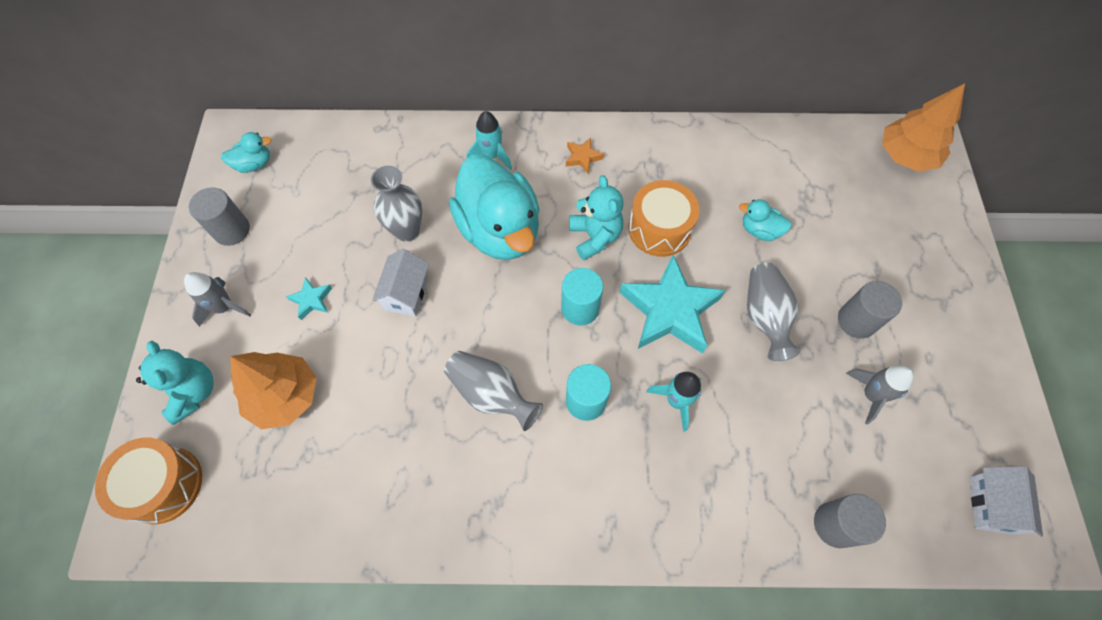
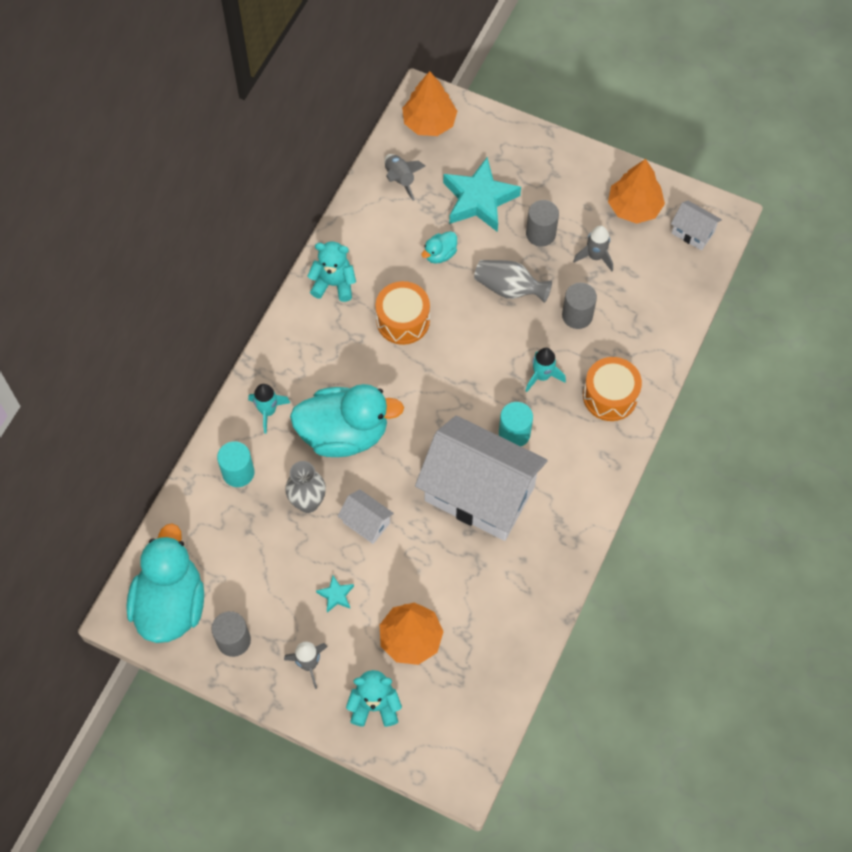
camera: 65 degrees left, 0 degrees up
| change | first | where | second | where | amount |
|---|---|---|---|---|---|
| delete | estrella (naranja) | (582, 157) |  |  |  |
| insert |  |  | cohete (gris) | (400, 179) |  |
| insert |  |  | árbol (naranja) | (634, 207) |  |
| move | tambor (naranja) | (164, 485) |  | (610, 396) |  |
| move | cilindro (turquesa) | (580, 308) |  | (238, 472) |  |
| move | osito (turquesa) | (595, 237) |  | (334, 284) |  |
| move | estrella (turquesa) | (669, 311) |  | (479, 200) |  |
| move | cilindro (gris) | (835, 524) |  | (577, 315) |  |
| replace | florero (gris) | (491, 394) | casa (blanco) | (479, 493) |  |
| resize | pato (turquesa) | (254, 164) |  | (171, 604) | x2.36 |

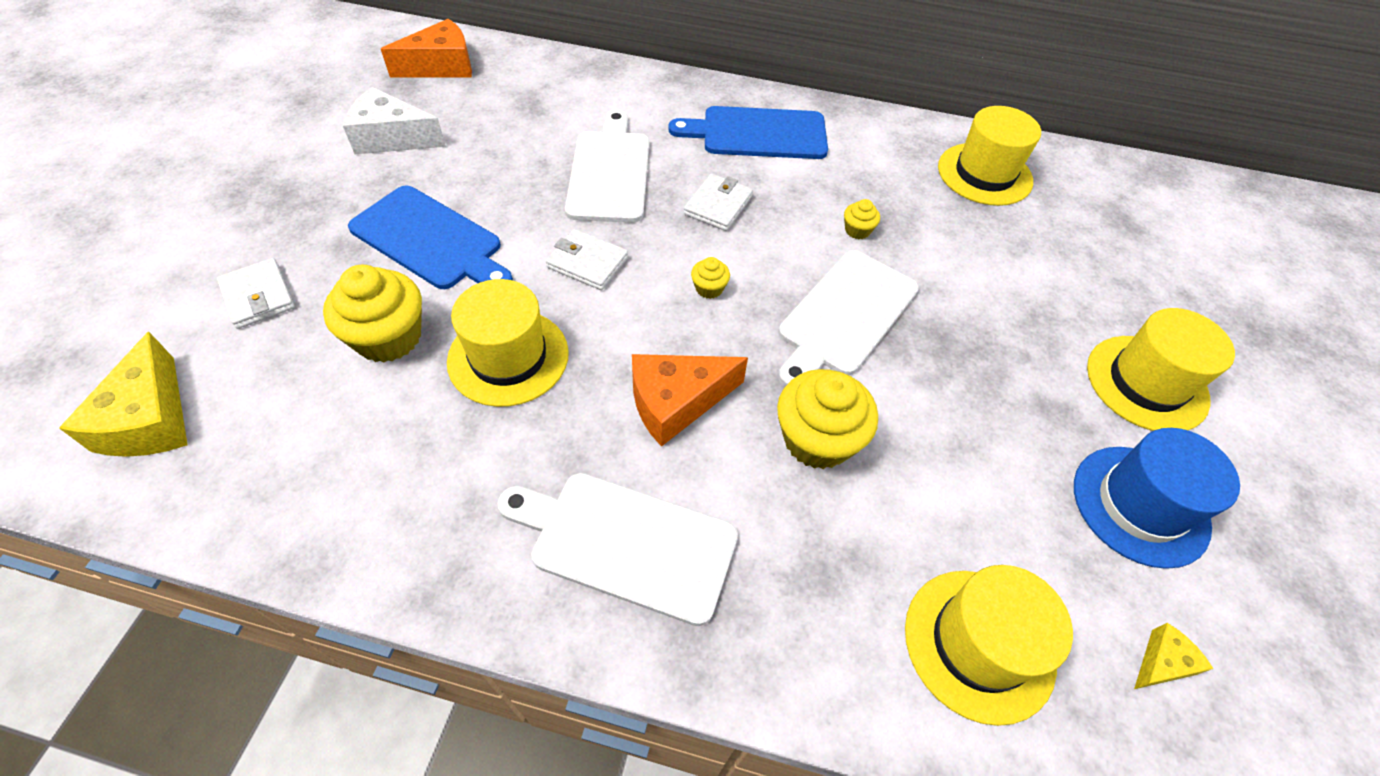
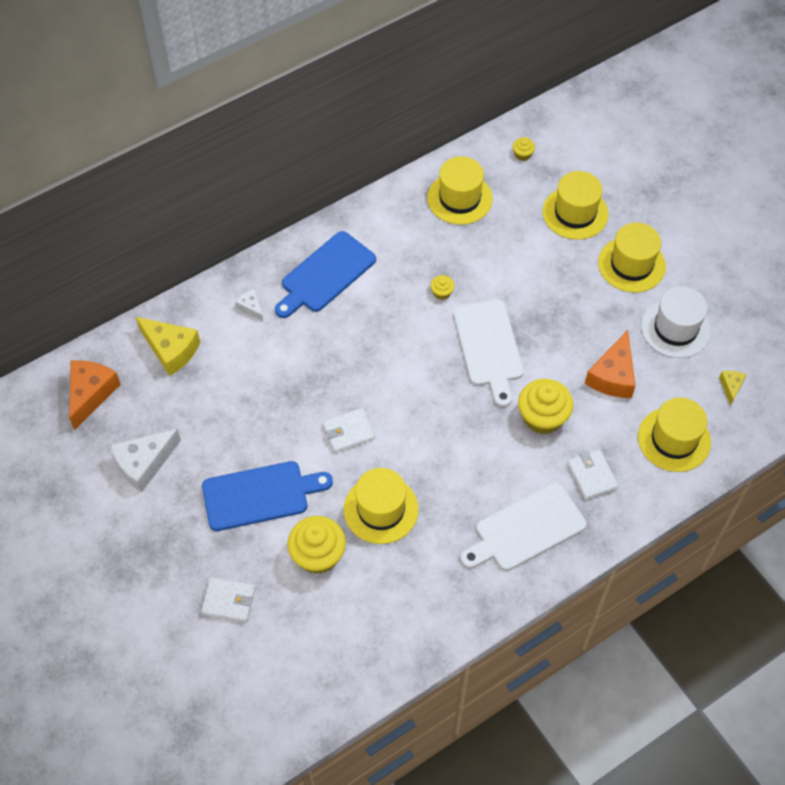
camera: 45 degrees left, 5 degrees up
| change | first | where | second | where | amount |
|---|---|---|---|---|---|
| delete | tabla de cortar (blanco) | (610, 172) |  |  |  |
| insert |  |  | queso (blanco) | (251, 307) |  |
| insert |  |  | sombrero (amarillo) | (575, 213) |  |
| move | queso (amarillo) | (150, 419) |  | (171, 350) |  |
| move | queso (naranja) | (676, 402) |  | (613, 375) |  |
| move | cartera (blanco) | (718, 205) |  | (592, 476) |  |
| move | magdalena (amarillo) | (709, 288) |  | (522, 154) |  |
| recolor | sombrero (azul) | (1140, 505) | sombrero (blanco) | (675, 328) |  |

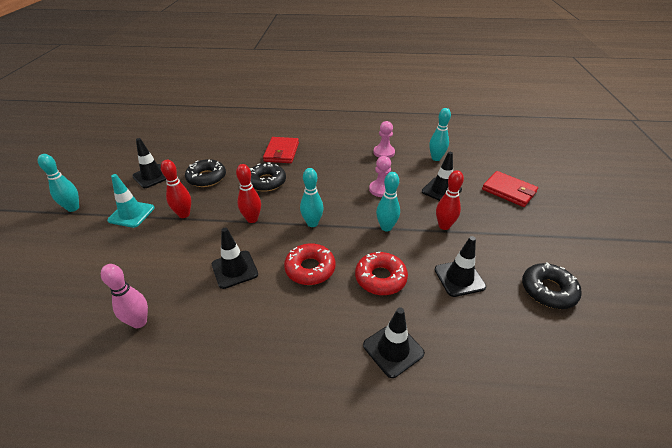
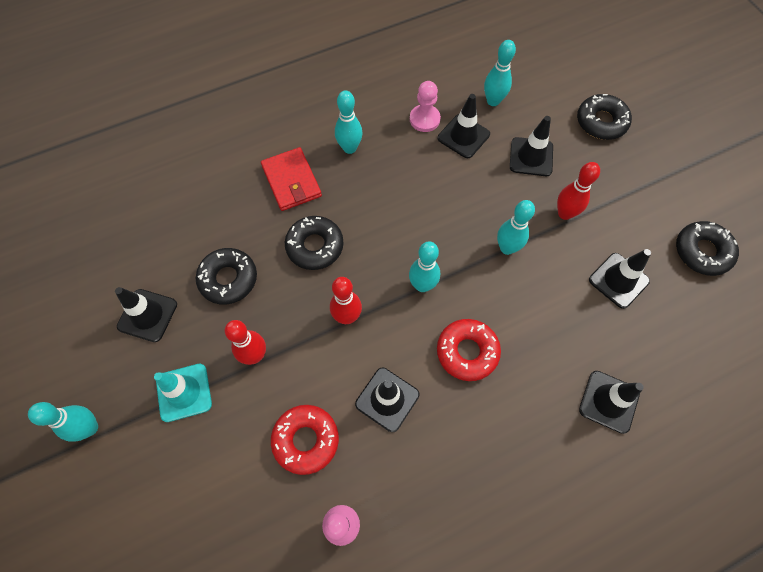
camera: 30 degrees left, 25 degrees up
| change | first | where | second | where | amount |
|---|---|---|---|---|---|
| delete | peón (rosa) | (381, 189) |  |  |  |
| insert |  |  | bolo (turquesa) | (349, 148) |  |
| insert |  |  | cono de tráfico (negro) | (463, 136) |  |
| move | rosquilla (rojo) | (380, 278) |  | (306, 440) |  |
| replace | cartera (rojo) | (509, 191) | rosquilla (negro) | (601, 122) |  |

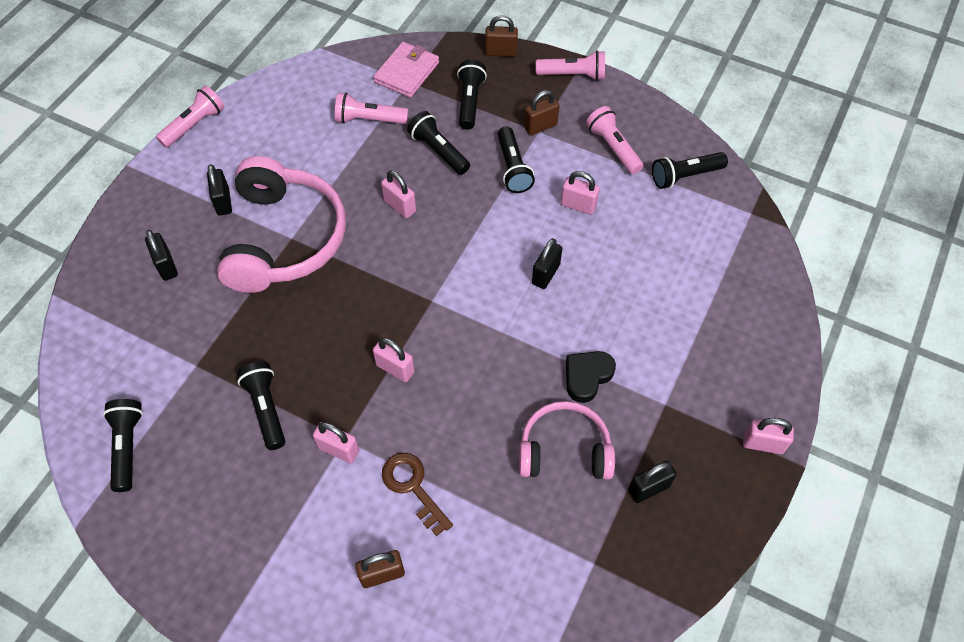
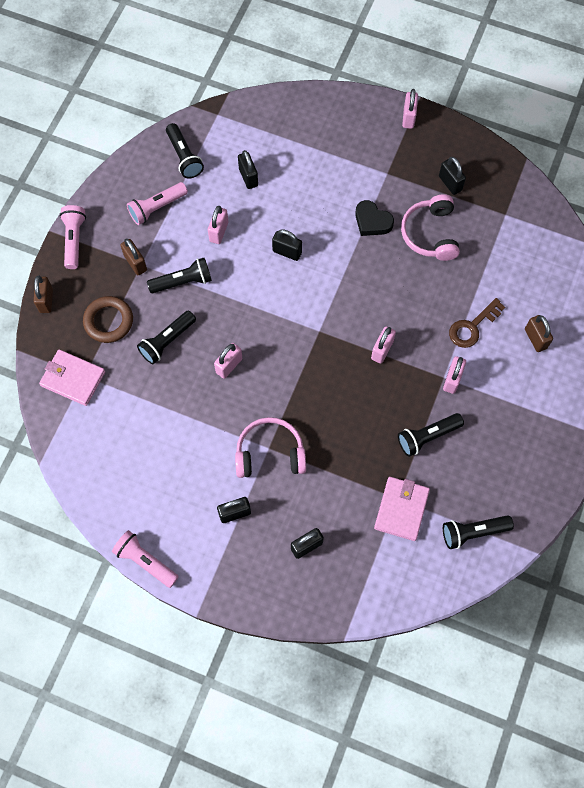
camera: 95 degrees left, 10 degrees up
| change | first | where | second | where | amount |
|---|---|---|---|---|---|
| delete | lámpara de mano (rosa) | (369, 120) |  |  |  |
| insert |  |  | candado (negro) | (248, 177) |  |
| insert |  |  | cartera (rosa) | (401, 509) |  |
| replace | lámpara de mano (negro) | (470, 102) | anillo (marrón) | (108, 321) |  |
| resize | auriculares (rosa) | (284, 238) |  | (270, 453) | x0.60 |

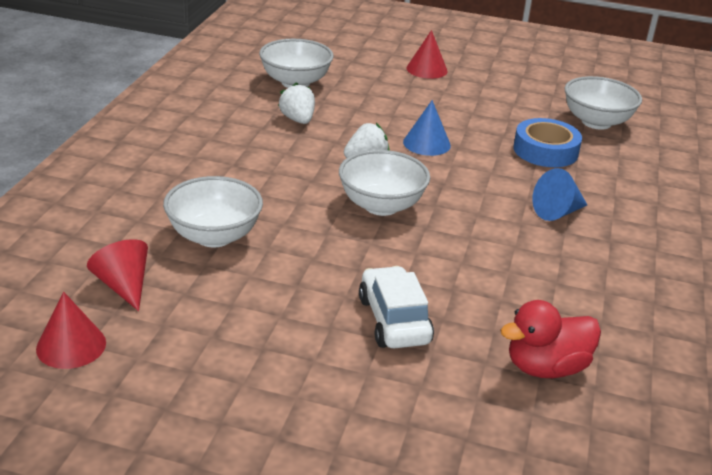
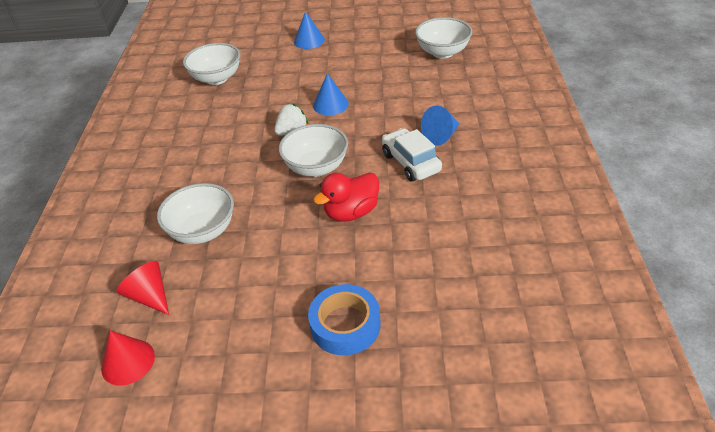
camera: 10 degrees left, 10 degrees up
| change | first | where | second | where | amount |
|---|---|---|---|---|---|
| delete | fresa (blanco) | (298, 120) |  |  |  |
| move | coche (blanco) | (394, 320) |  | (411, 162) |  |
| move | pato (rojo) | (546, 367) |  | (351, 212) |  |
| move | cinta adhesiva (azul) | (545, 150) |  | (345, 325) |  |
| recolor | cono (rojo) | (427, 69) | cono (azul) | (309, 40) |  |

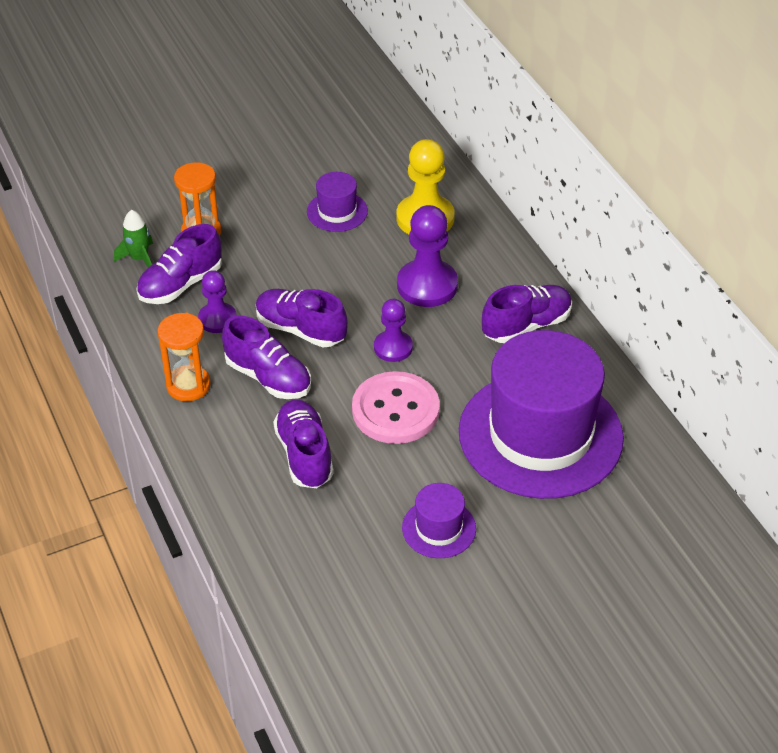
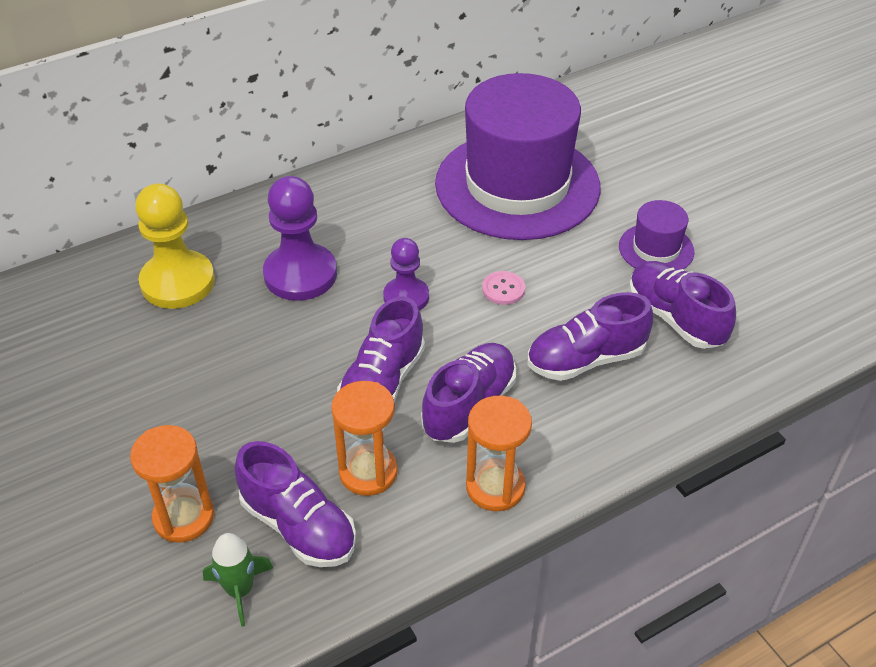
camera: 95 degrees left, 0 degrees up
| change | first | where | second | where | amount |
|---|---|---|---|---|---|
| delete | sombrero (morado) | (337, 211) |  |  |  |
| move | zapato (morado) | (526, 325) |  | (675, 318) |  |
| replace | peón (morado) | (217, 319) | reloj de arena (naranja) | (368, 472) |  |
| resize | botón (rosa) | (395, 410) |  | (503, 289) | x0.44 |

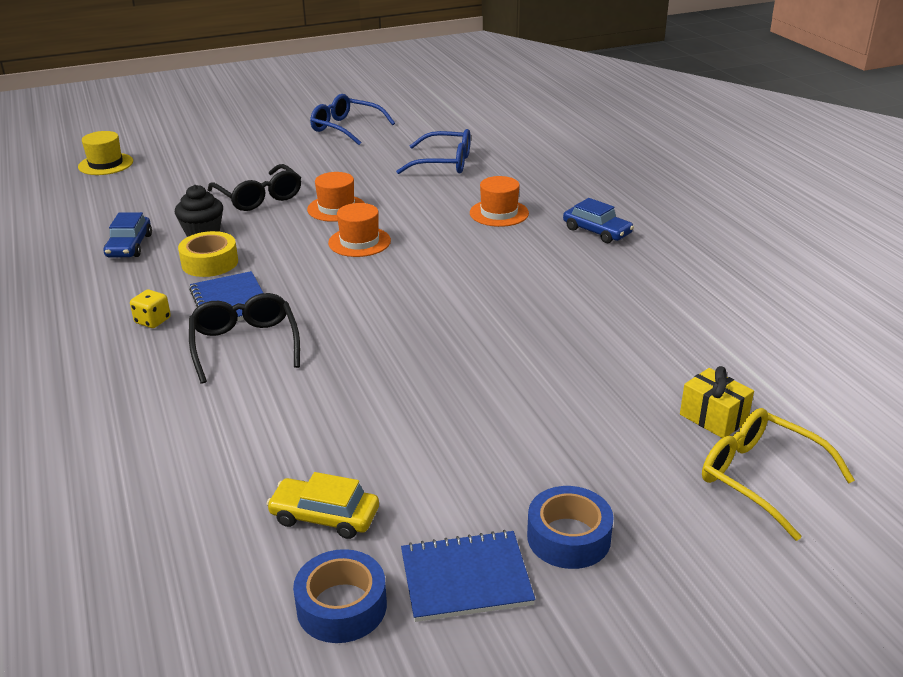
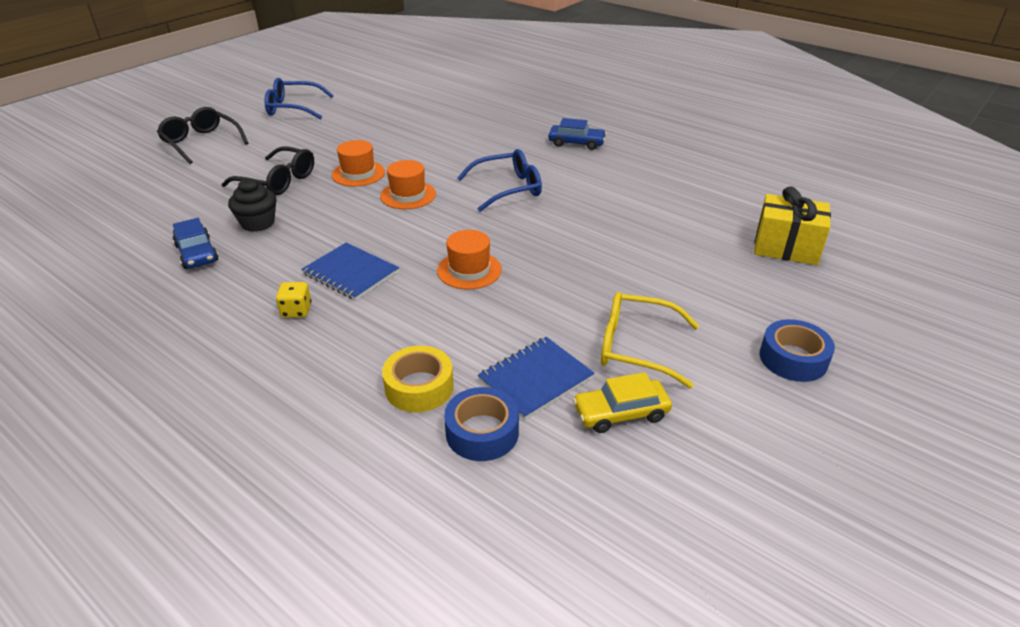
camera: 30 degrees left, 5 degrees up
| change | first | where | second | where | amount |
|---|---|---|---|---|---|
| delete | sombrero (amarillo) | (106, 164) |  |  |  |
| move | cinta adhesiva (amarillo) | (210, 262) |  | (419, 387) |  |
| move | gafas (negro) | (245, 344) |  | (201, 142) |  |
| move | cinta adhesiva (azul) | (341, 606) |  | (482, 432) |  |
| move | gafas (azul) | (444, 163) |  | (508, 188) |  |
| move | cuaderno (azul) | (466, 578) |  | (536, 379) |  |
| move | sombrero (naranja) | (499, 213) |  | (469, 270) |  |
| move | gafas (amarillo) | (760, 477) |  | (636, 347) |  |
| resize | regalo (amarillo) | (713, 418) |  | (786, 247) | x1.52 |

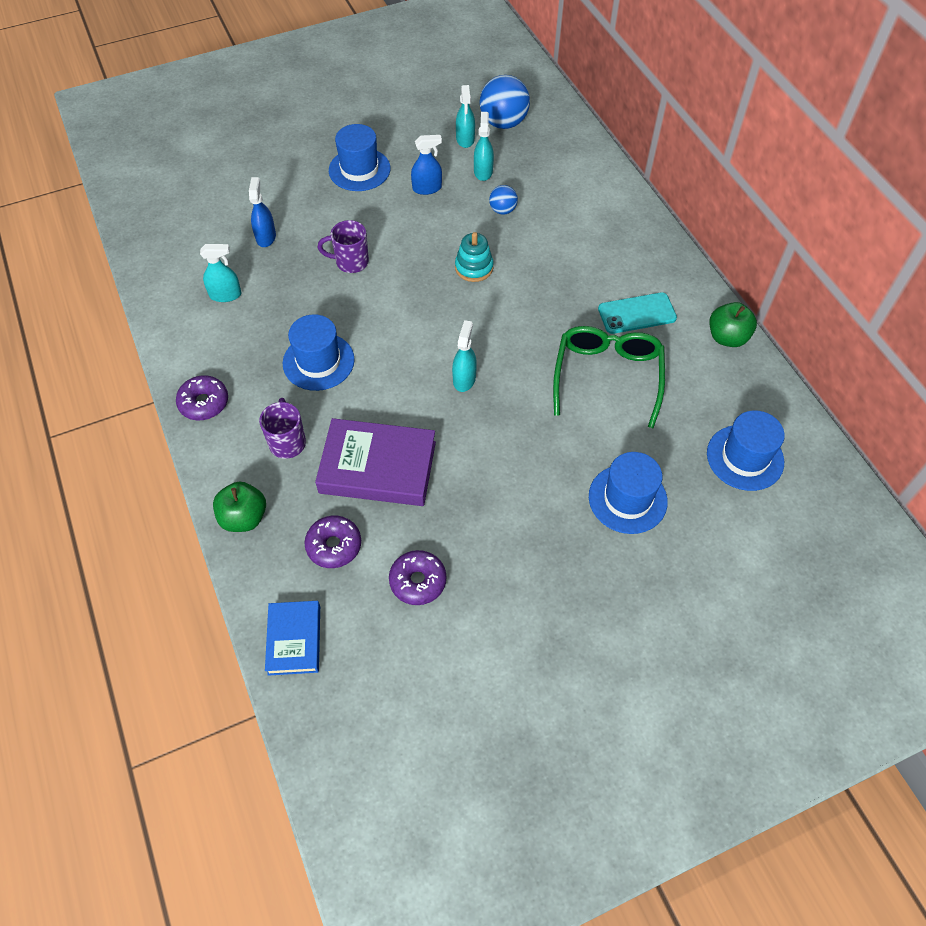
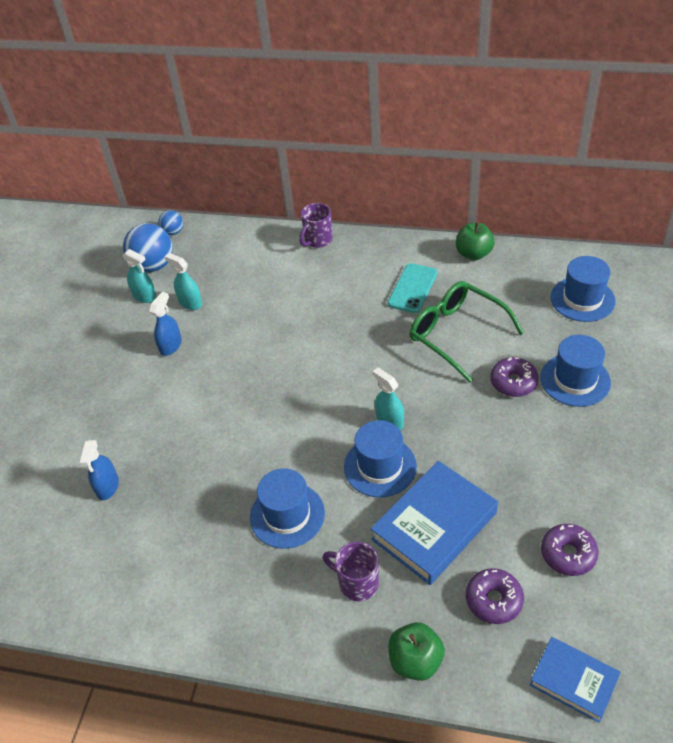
camera: 50 degrees left, 10 degrees down
| change | first | where | second | where | amount |
|---|---|---|---|---|---|
| delete | pulverizador (turquesa) | (225, 295) |  |  |  |
| delete | juguete apilable (turquesa) | (474, 268) |  |  |  |
| move | rosquilla (morado) | (204, 403) |  | (513, 382) |  |
| move | taza (morado) | (350, 262) |  | (317, 240) |  |
| move | sombrero (azul) | (359, 169) |  | (380, 466) |  |
| move | pelota (azul) | (502, 210) |  | (173, 232) |  |
| recolor | libro (morado) | (377, 467) | libro (azul) | (434, 526) |  |
| rotate | pulverizador (azul) | (266, 237) |  | (107, 487) | 120 degrees counterclockwise |

